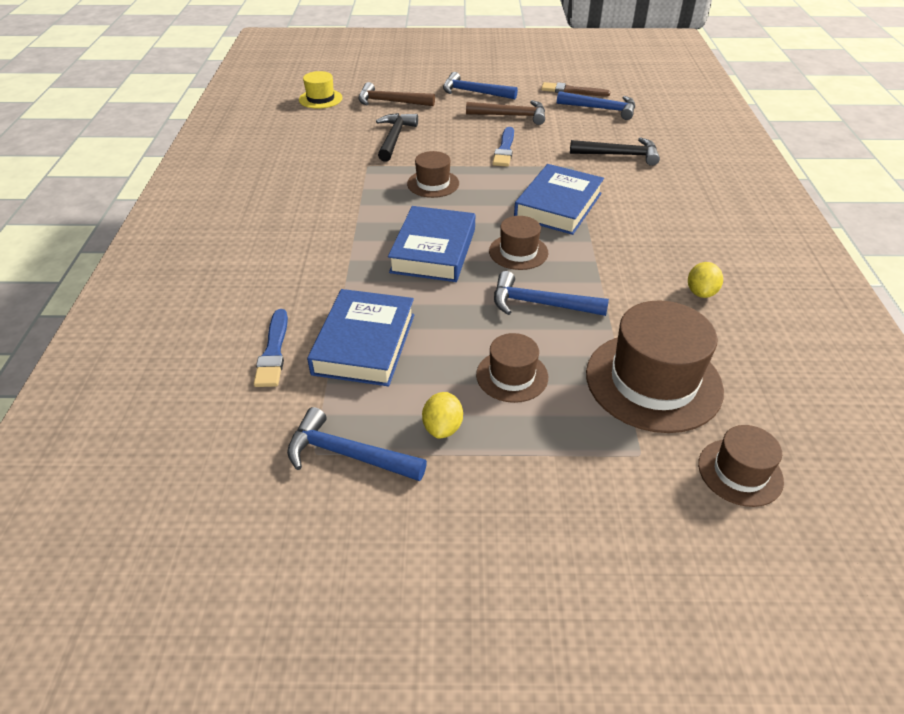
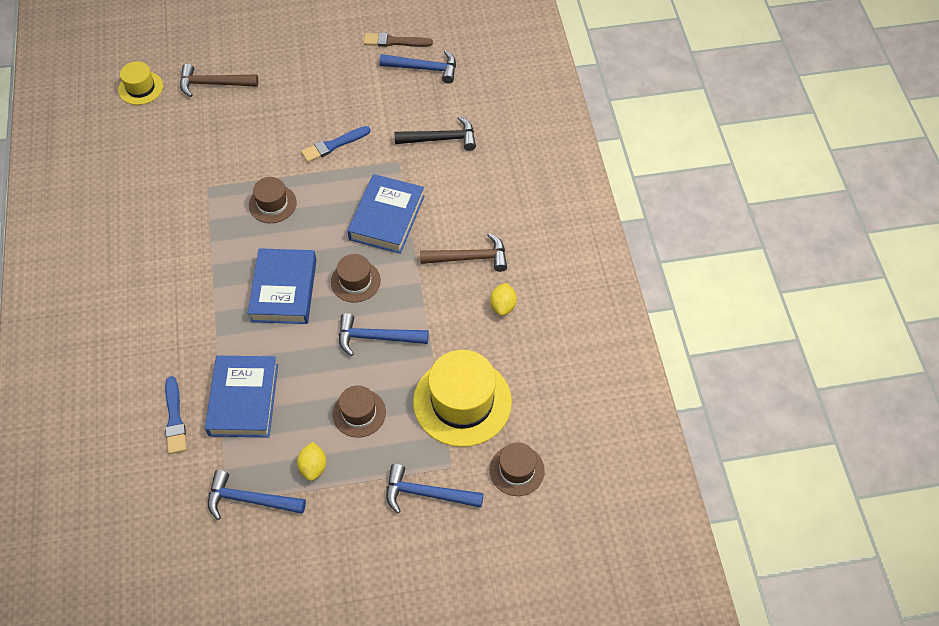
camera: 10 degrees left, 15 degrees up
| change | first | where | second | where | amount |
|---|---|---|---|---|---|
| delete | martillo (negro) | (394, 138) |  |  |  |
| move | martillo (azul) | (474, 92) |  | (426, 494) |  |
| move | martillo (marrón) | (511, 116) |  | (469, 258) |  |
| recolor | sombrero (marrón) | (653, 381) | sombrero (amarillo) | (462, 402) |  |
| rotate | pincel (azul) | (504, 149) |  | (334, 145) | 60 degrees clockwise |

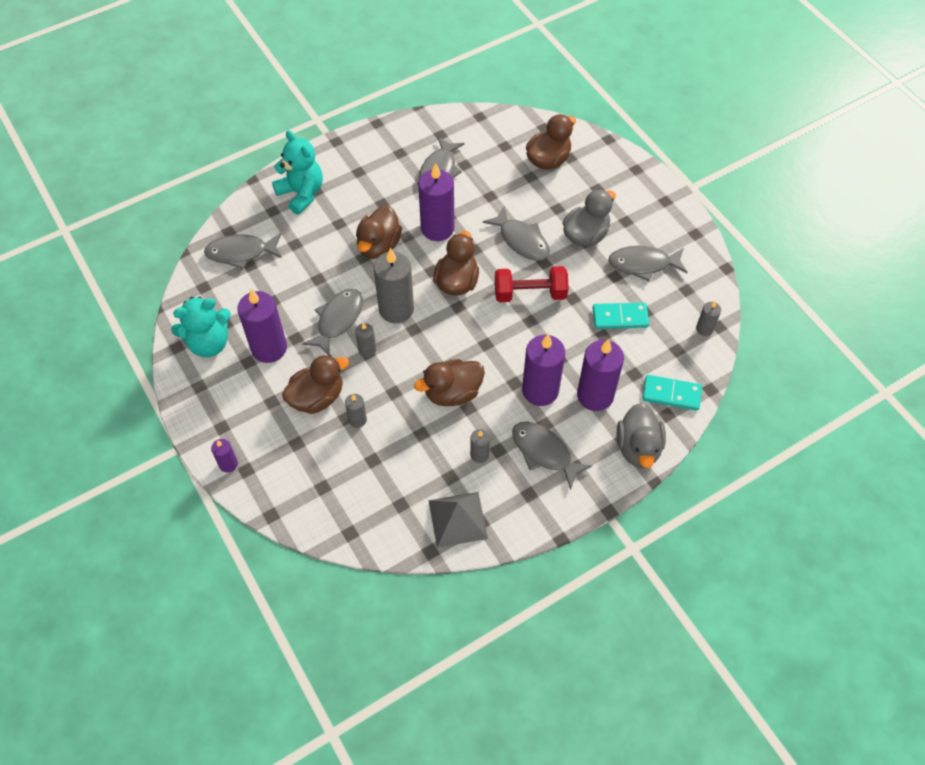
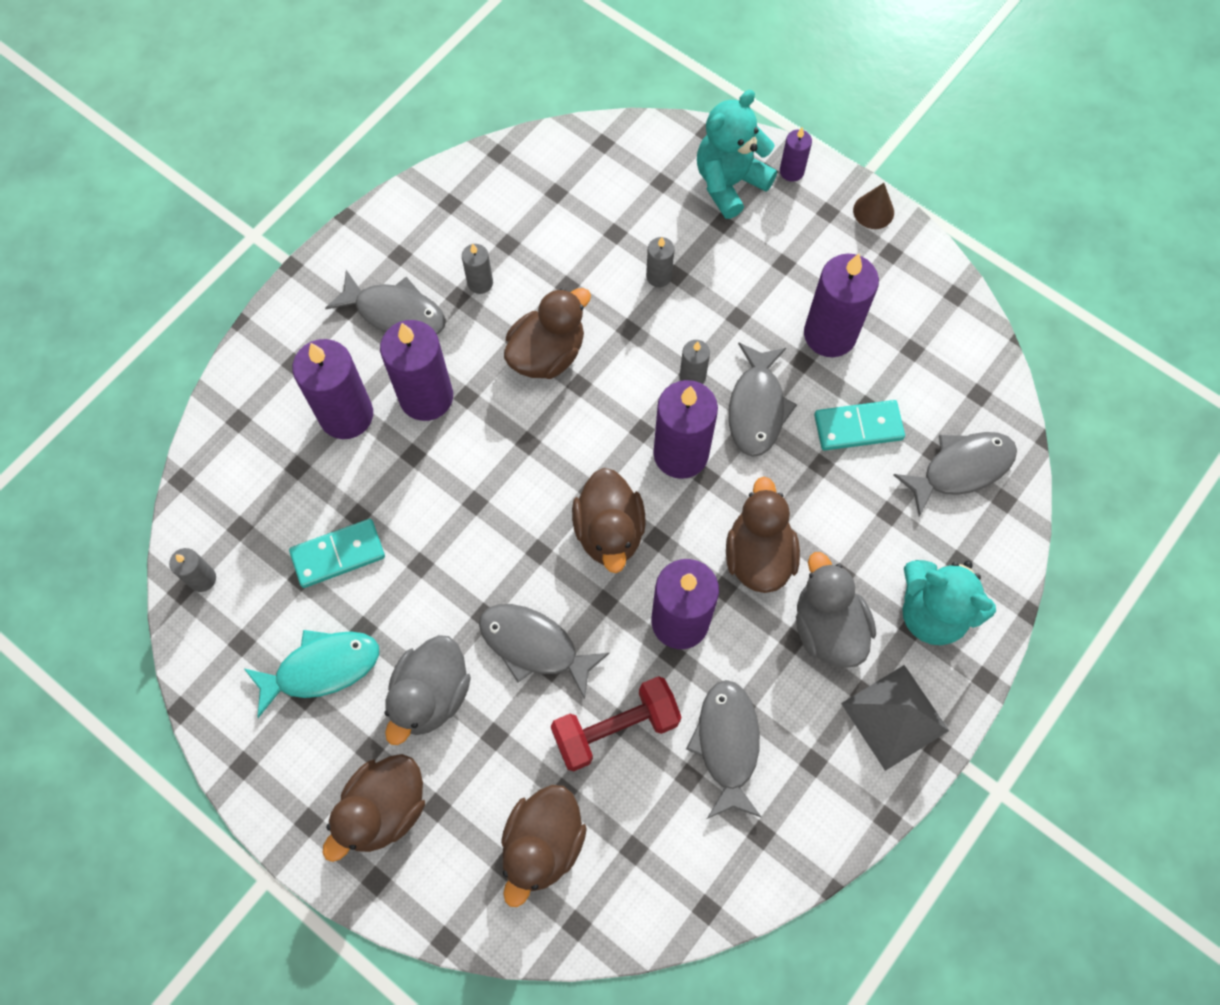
camera: 160 degrees right, 10 degrees up
| change | first | where | second | where | amount |
|---|---|---|---|---|---|
| insert |  |  | cono (marrón) | (873, 211) |  |
| move | osito (turquesa) | (209, 343) |  | (729, 183) |  |
| move | pato (marrón) | (317, 397) |  | (384, 809) |  |
| move | pirámide (gris) | (458, 519) |  | (895, 717) |  |
| move | mancuerna (rojo) | (530, 293) |  | (615, 728) |  |
| move | pato (gris) | (638, 447) |  | (828, 627) |  |
| move | ficha de dominó (turquesa) | (671, 394) |  | (858, 427) |  |
| recolor | vela (gris) | (396, 309) | vela (morado) | (681, 454) |  |
| recolor | pez (gris) | (643, 264) | pez (turquesa) | (321, 668) |  |

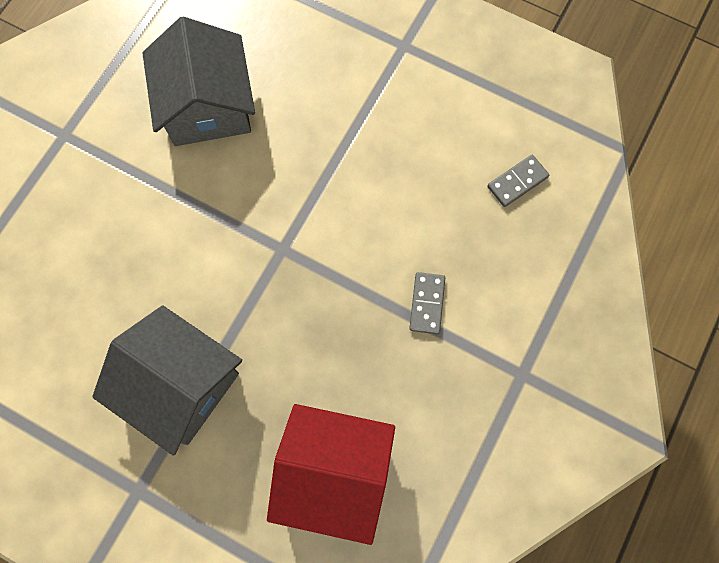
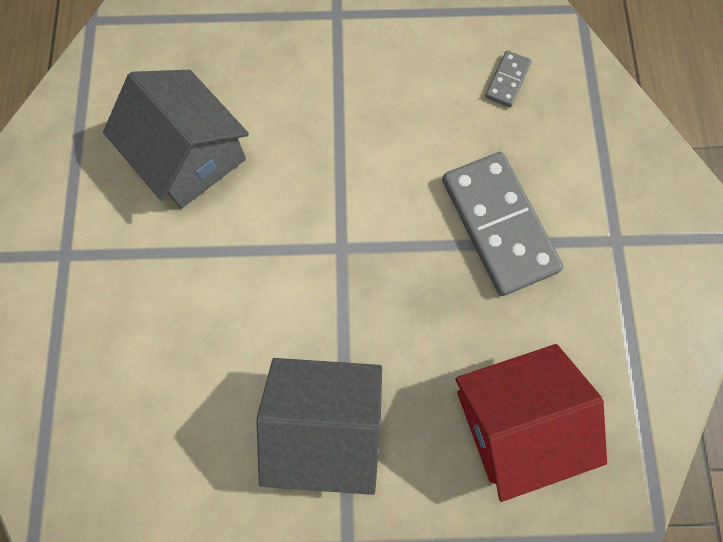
camera: 30 degrees left, 0 degrees up
| change | first | where | second | where | amount |
|---|---|---|---|---|---|
| resize | ficha de dominó (gris) | (427, 303) |  | (499, 225) | x2.23 |

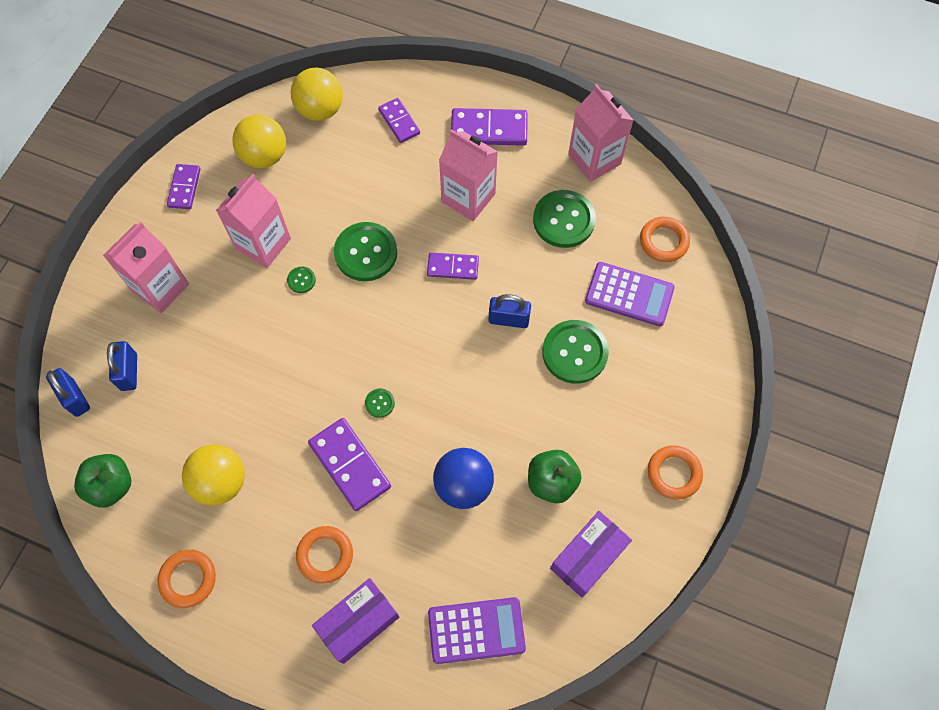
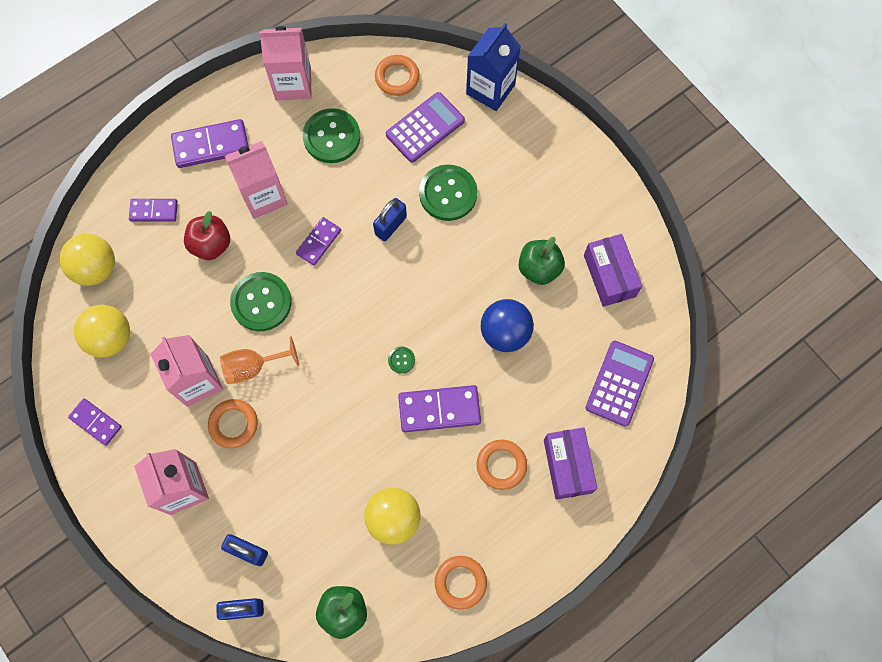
camera: 60 degrees left, 5 degrees up
| change | first | where | second | where | amount |
|---|---|---|---|---|---|
| insert |  |  | manzana (rojo) | (211, 244) |  |
| insert |  |  | cartón de leche (azul) | (490, 89) |  |
| move | anillo (naranja) | (674, 473) |  | (233, 424) |  |
| replace | botón (verde) | (301, 280) | copa (naranja) | (253, 367) |  |
| rotate | ficha de dominó (morado) | (489, 129) |  | (211, 145) | 45 degrees clockwise |

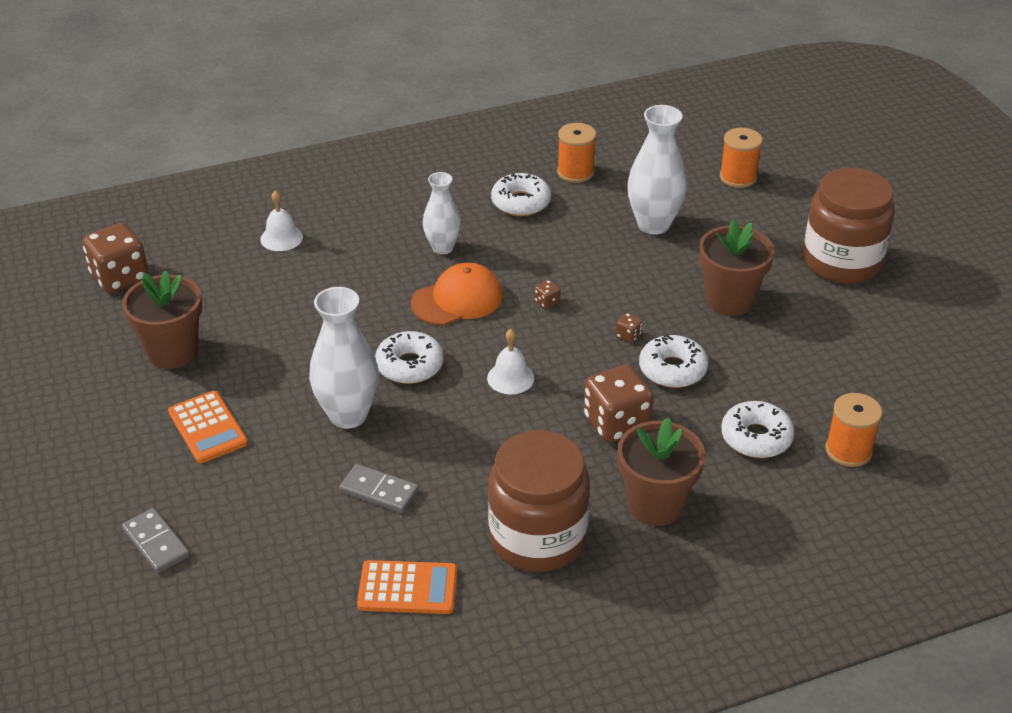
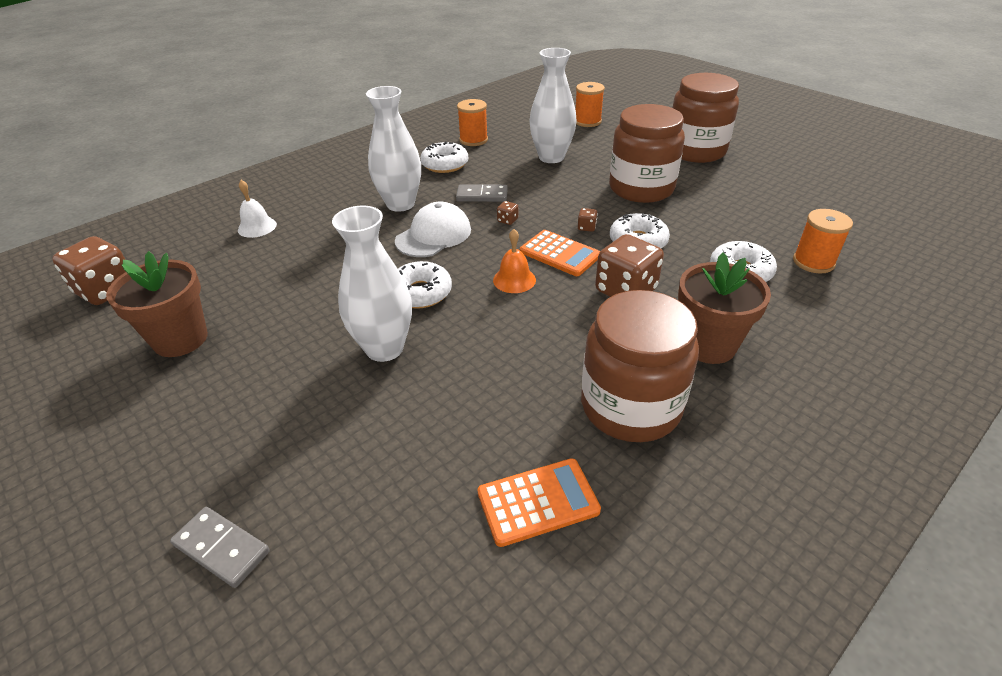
camera: 20 degrees left, 0 degrees up
| change | first | where | second | where | amount |
|---|---|---|---|---|---|
| move | calculadora (naranja) | (208, 428) |  | (560, 254) |  |
| move | ficha de dominó (gris) | (379, 491) |  | (482, 196) |  |
| replace | maceta (marrón) | (729, 300) | tarro (marrón) | (641, 188) |  |
| recolor | gorra (naranja) | (457, 299) | gorra (blanco) | (433, 235) |  |
| recolor | campana (blanco) | (510, 378) | campana (naranja) | (514, 280) |  |
| resize | florero (blanco) | (442, 247) |  | (400, 204) | x1.57 |

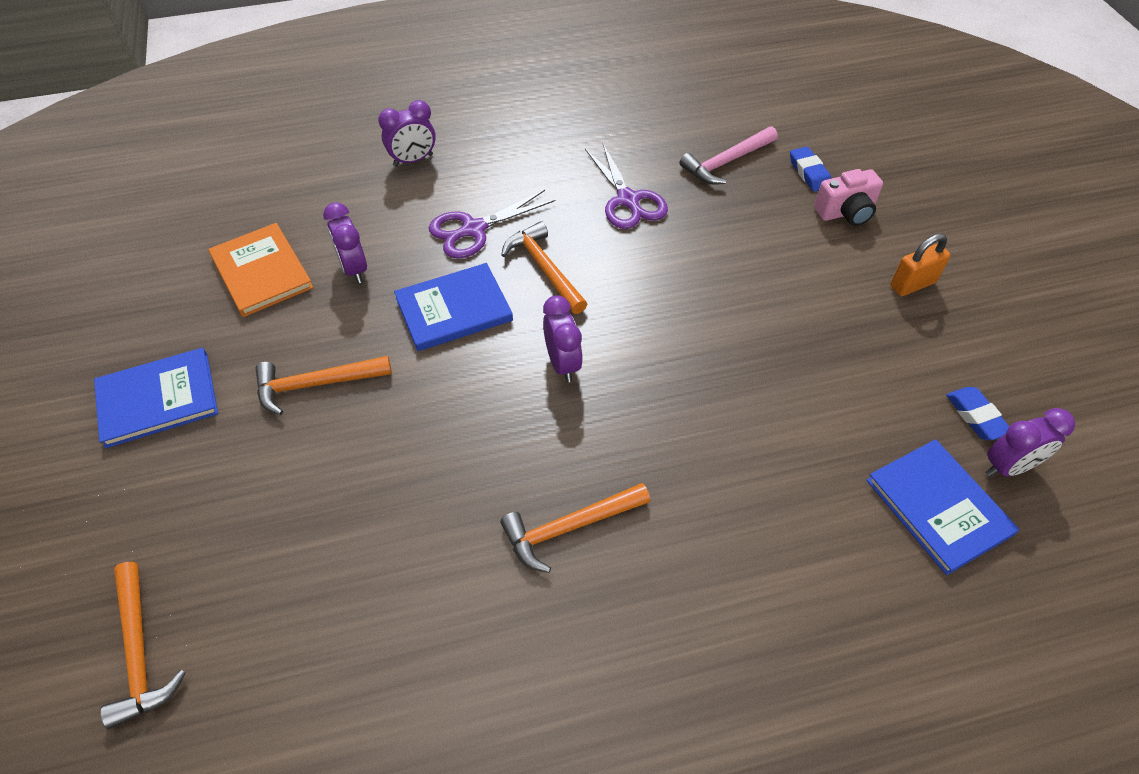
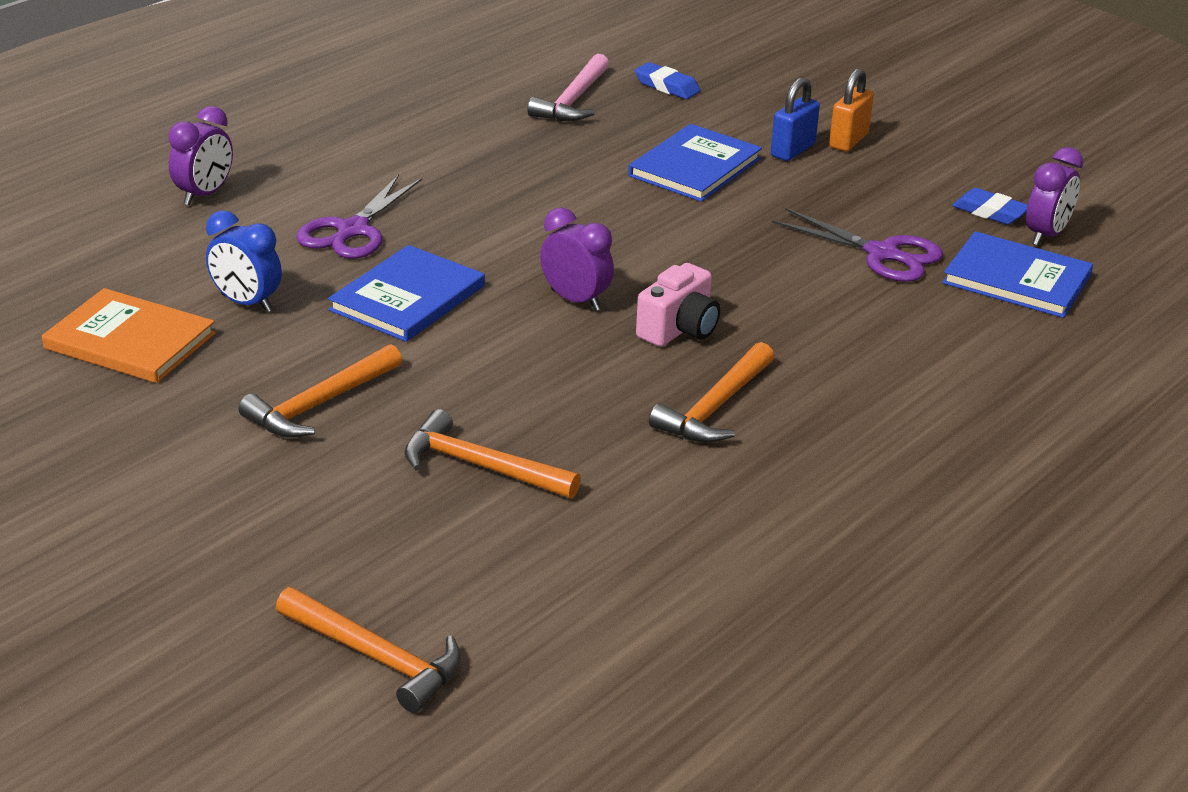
camera: 35 degrees left, 20 degrees down
| change | first | where | second | where | amount |
|---|---|---|---|---|---|
| insert |  |  | candado (azul) | (792, 150) |  |
| move | libro (azul) | (158, 399) |  | (695, 167) |  |
| move | martillo (naranja) | (544, 268) |  | (480, 466) |  |
| move | tijeras (morado) | (628, 200) |  | (882, 254) |  |
| move | cámara (rosa) | (846, 212) |  | (679, 329) |  |
| recolor | despertador (morado) | (354, 269) | despertador (azul) | (246, 303) |  |

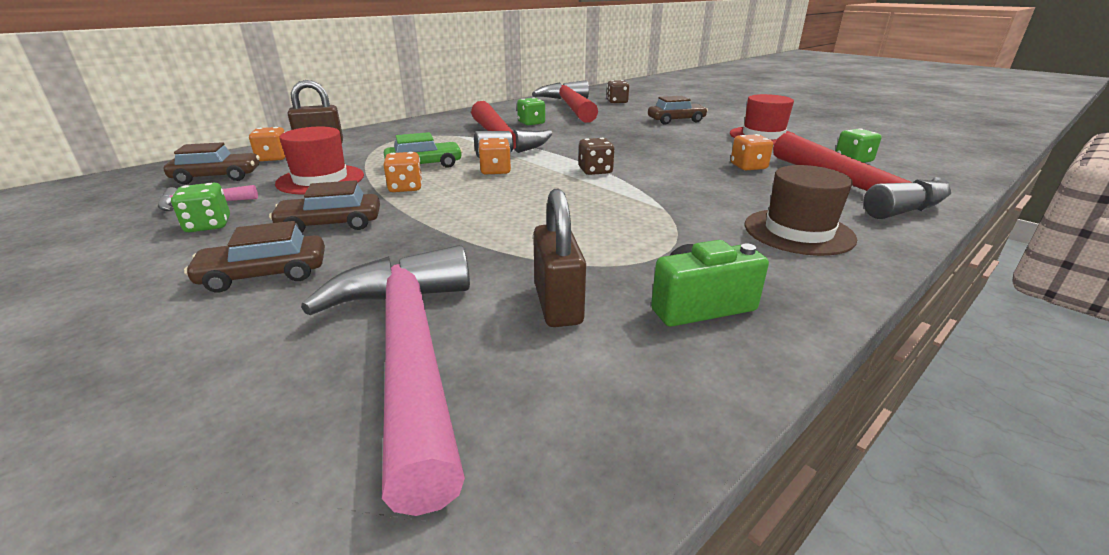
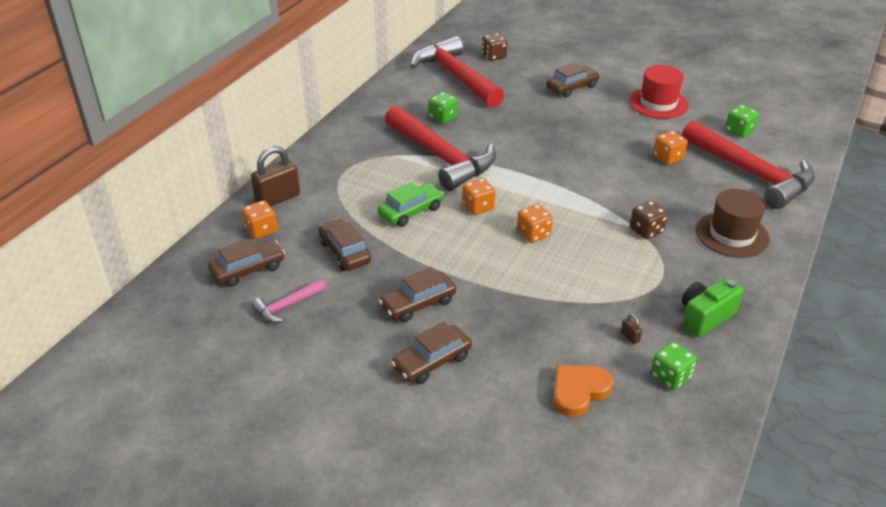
camera: 20 degrees left, 10 degrees up
| change | first | where | second | where | amount |
|---|---|---|---|---|---|
| move | dado (verde) | (208, 225) |  | (670, 377) |  |
| move | dado (naranja) | (405, 188) |  | (533, 234) |  |
| move | dado (marrón) | (595, 171) |  | (646, 230) |  |
| replace | sombrero (rojo) | (320, 179) | coche (marrón) | (345, 252) |  |
| replace | martillo (rosa) | (409, 351) | corazón (naranja) | (579, 391) |  |
| resize | candado (marrón) | (558, 304) |  | (630, 337) | x0.41 |

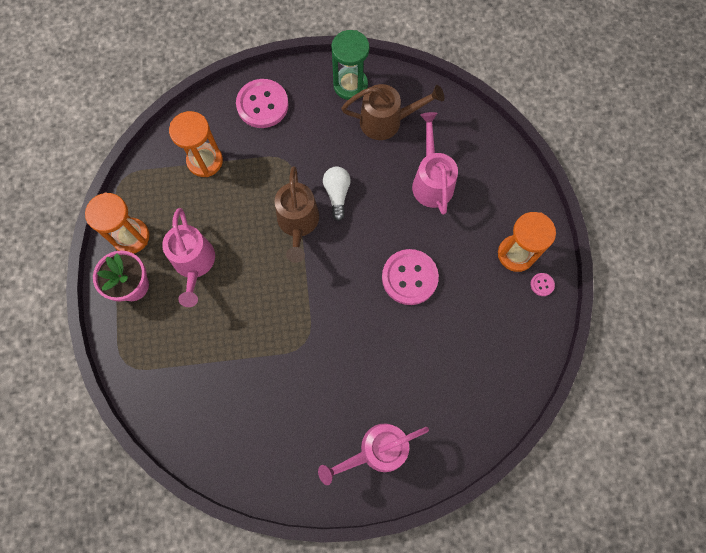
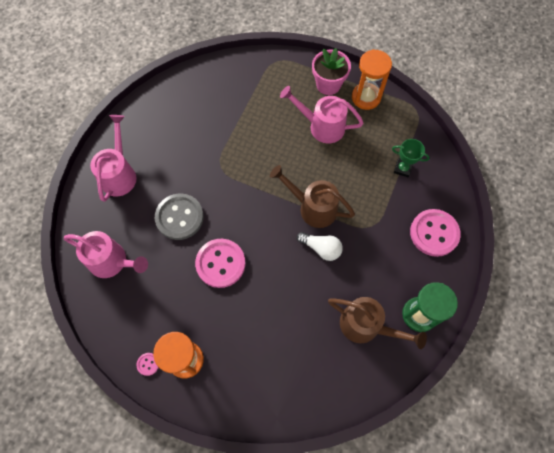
camera: 120 degrees right, 5 degrees down
| change | first | where | second | where | amount |
|---|---|---|---|---|---|
| insert |  |  | botón (gris) | (179, 217) |  |
| move | regadera (rosa) | (431, 180) |  | (113, 262) |  |
| replace | reloj de arena (naranja) | (205, 161) | trofeo (verde) | (402, 169) |  |
| rotate | regadera (marrón) | (387, 121) |  | (366, 326) | 90 degrees counterclockwise |

